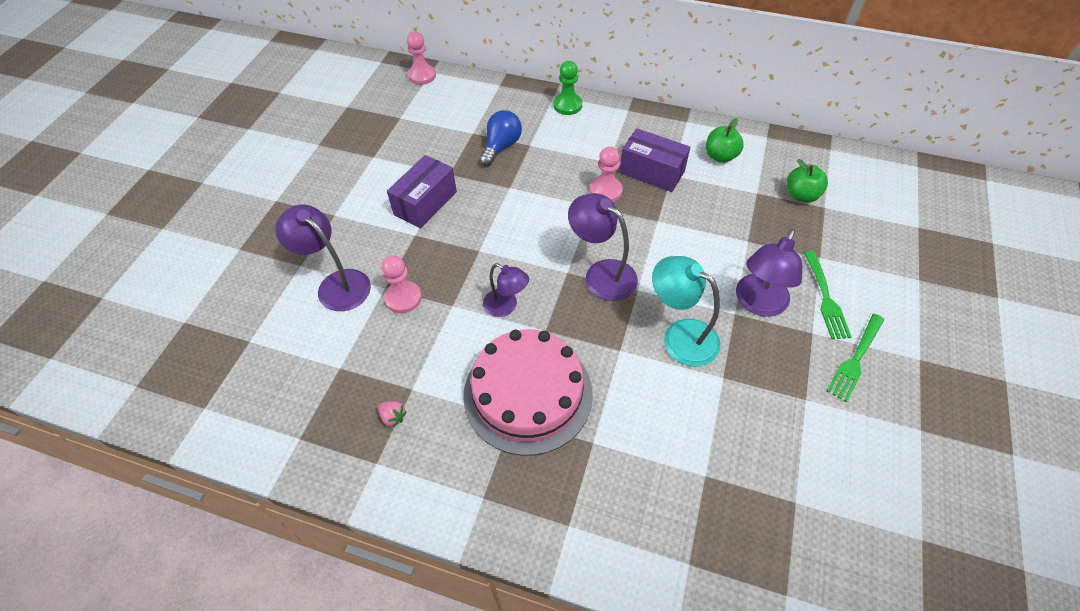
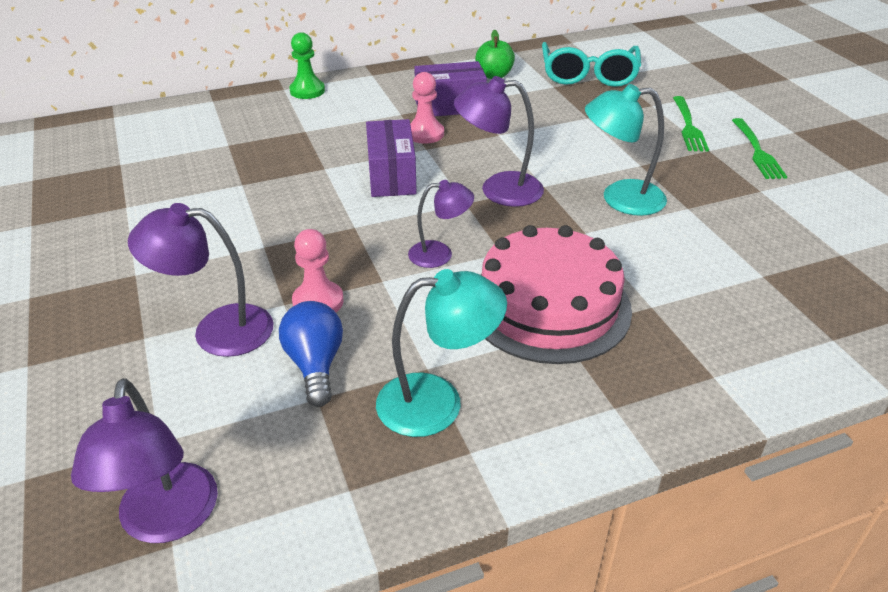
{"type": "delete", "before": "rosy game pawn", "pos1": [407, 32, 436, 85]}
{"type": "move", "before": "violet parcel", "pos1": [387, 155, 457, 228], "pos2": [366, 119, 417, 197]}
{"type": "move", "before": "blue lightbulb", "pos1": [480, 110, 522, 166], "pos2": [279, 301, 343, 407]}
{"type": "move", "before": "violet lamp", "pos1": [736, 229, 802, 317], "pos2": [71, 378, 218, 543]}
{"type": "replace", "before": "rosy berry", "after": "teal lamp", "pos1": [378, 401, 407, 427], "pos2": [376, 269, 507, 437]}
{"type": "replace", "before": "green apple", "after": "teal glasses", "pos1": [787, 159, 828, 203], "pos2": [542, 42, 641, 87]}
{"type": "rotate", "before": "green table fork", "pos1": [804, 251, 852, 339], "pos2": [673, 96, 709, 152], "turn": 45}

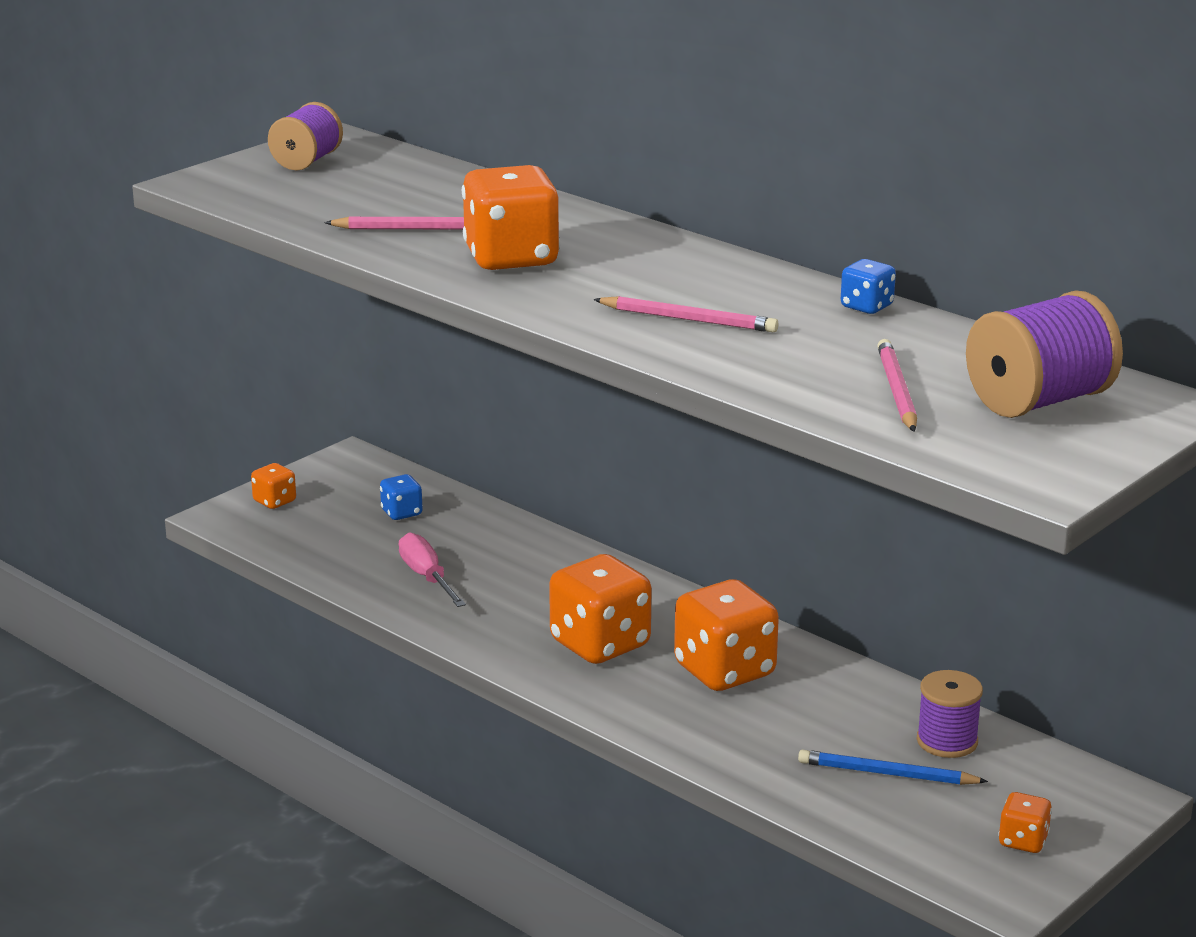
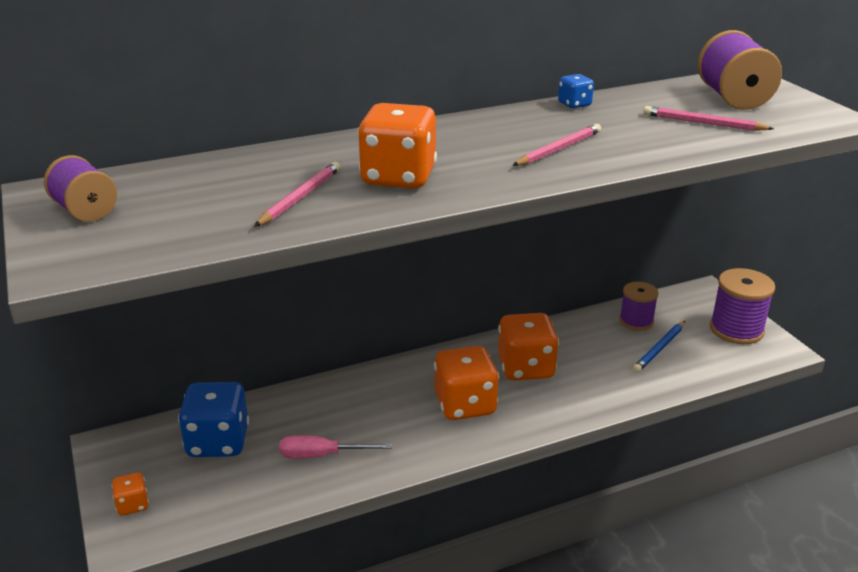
{"type": "replace", "before": "orange die", "after": "violet reel of thread", "pos1": [998, 792, 1052, 853], "pos2": [710, 268, 775, 344]}
{"type": "resize", "before": "blue die", "pos1": [380, 474, 423, 520], "pos2": [178, 382, 249, 457], "scale": 2.08}

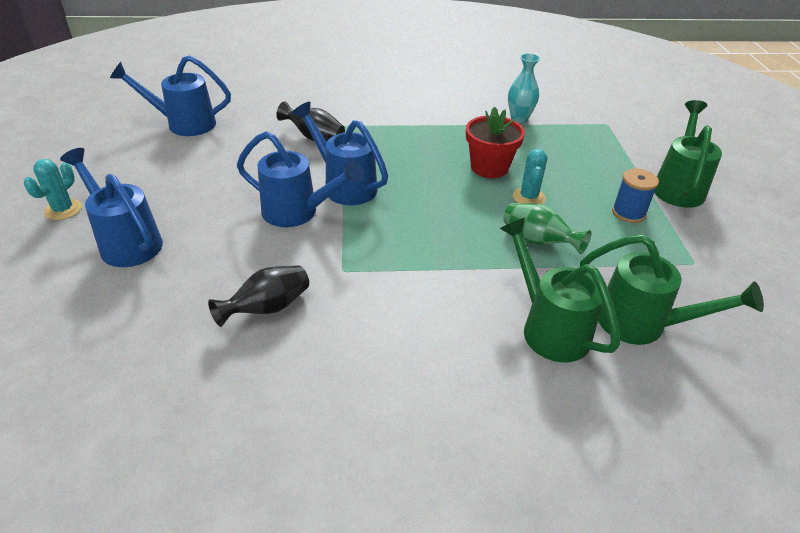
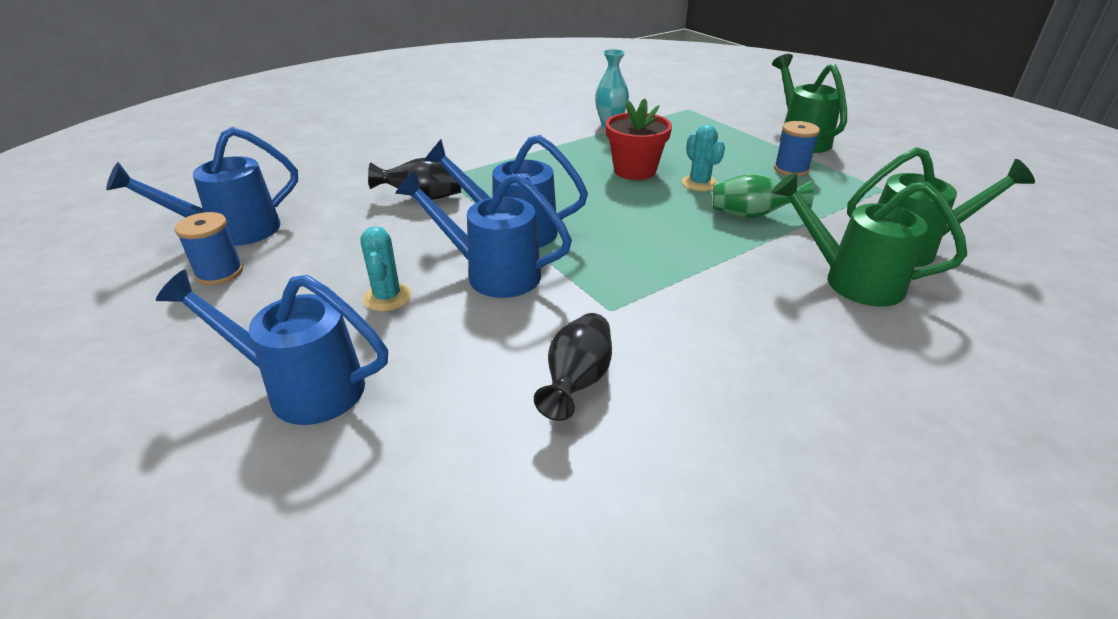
{"type": "insert", "after": "blue reel of thread", "pos2": [175, 212, 243, 285]}
{"type": "move", "before": "teal saguaro cactus", "pos1": [24, 159, 82, 220], "pos2": [360, 226, 411, 311]}
{"type": "rotate", "before": "blue watering pot", "pos1": [237, 131, 364, 227], "pos2": [395, 171, 572, 298], "turn": -150}

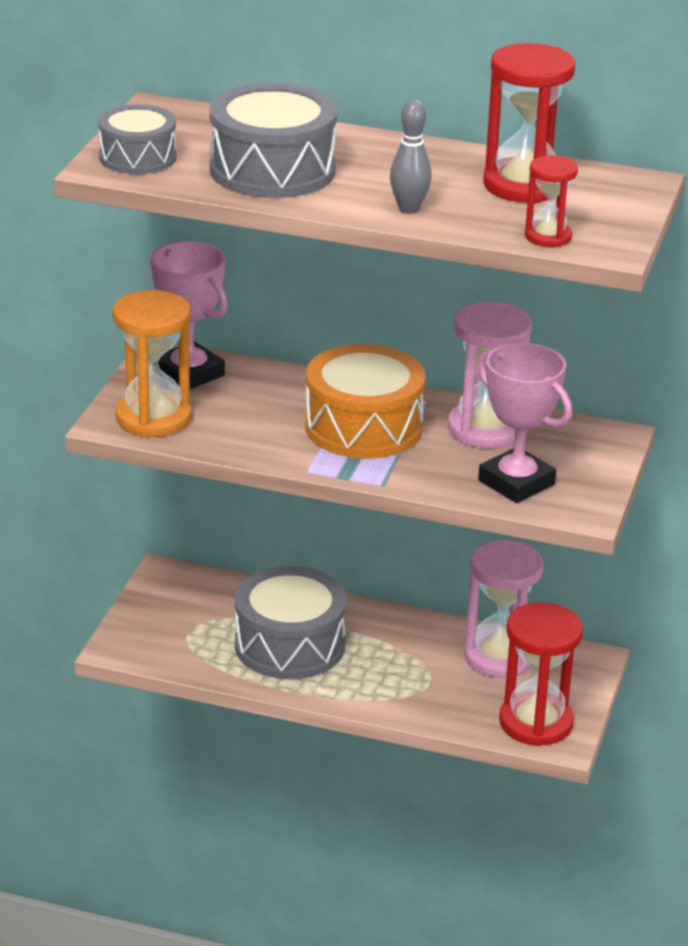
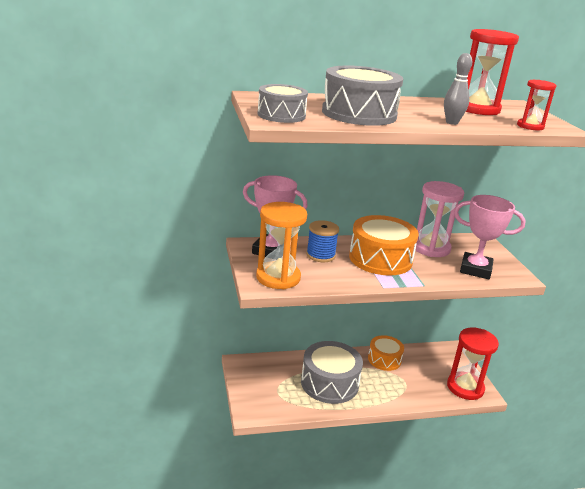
{"type": "delete", "before": "rosy sandglass", "pos1": [464, 540, 544, 678]}
{"type": "insert", "after": "blue reel of thread", "pos2": [306, 220, 339, 262]}
{"type": "insert", "after": "orange toy drum", "pos2": [368, 335, 404, 371]}

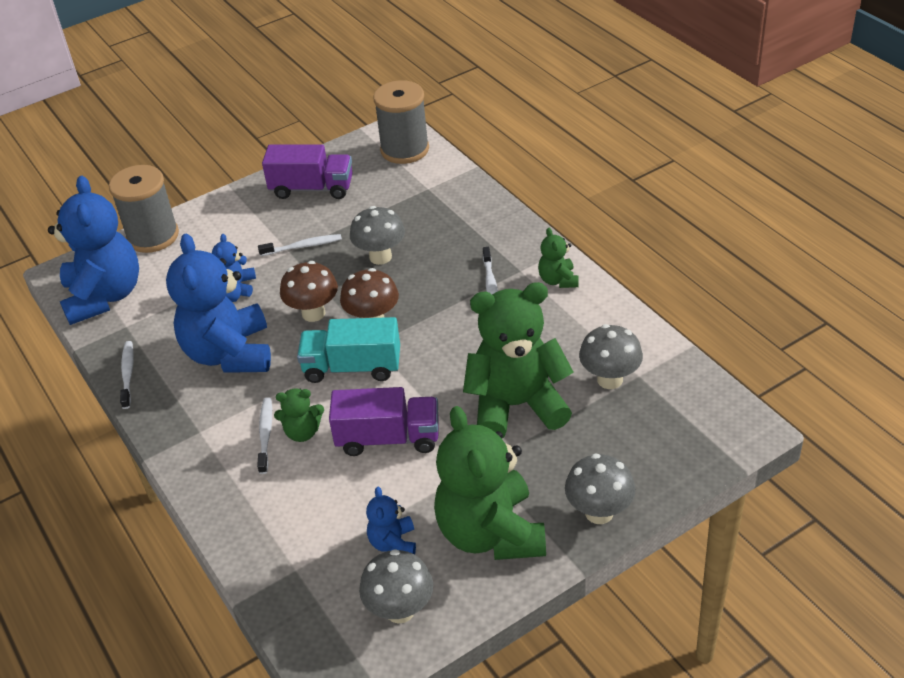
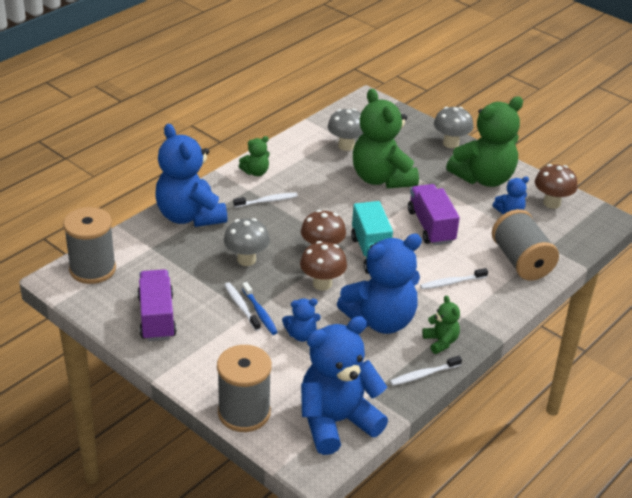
{"type": "insert", "after": "blue teddy bear", "pos2": [155, 124, 228, 227]}
{"type": "insert", "after": "blue tooth brush", "pos2": [242, 282, 278, 335]}
{"type": "insert", "after": "grey reel of thread", "pos2": [492, 209, 559, 281]}
{"type": "move", "before": "green teddy bear", "pos1": [274, 389, 324, 442], "pos2": [422, 295, 460, 354]}
{"type": "recolor", "before": "grey fungus", "after": "dark brown fungus", "pos1": [359, 549, 433, 624], "pos2": [535, 164, 578, 209]}

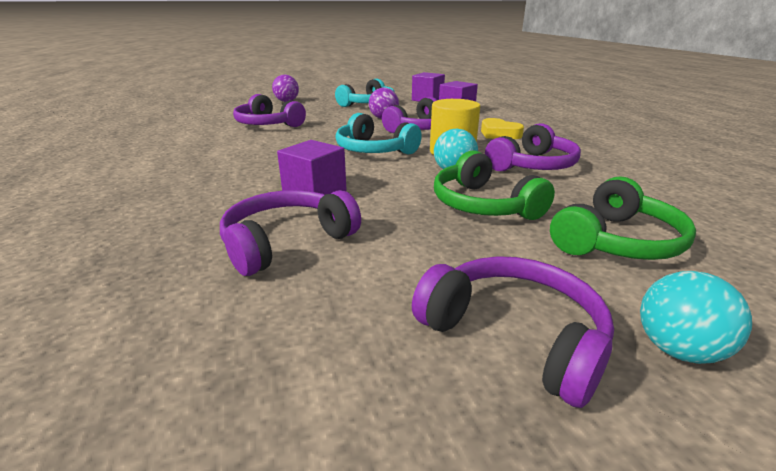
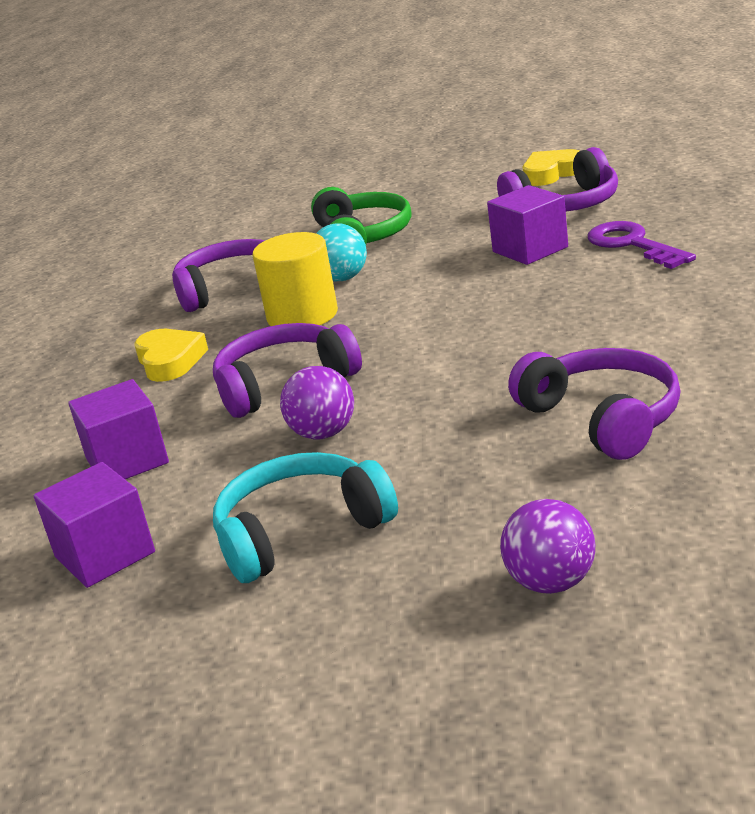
{"type": "delete", "before": "teal headset", "pos1": [336, 113, 422, 155]}
{"type": "delete", "before": "violet headset", "pos1": [412, 256, 614, 408]}
{"type": "delete", "before": "green headset", "pos1": [550, 176, 696, 260]}
{"type": "delete", "before": "teal sphere", "pos1": [640, 271, 752, 364]}
{"type": "insert", "after": "yellow heart shape", "pos2": [523, 149, 579, 186]}
{"type": "insert", "after": "violet door key", "pos2": [588, 221, 696, 269]}

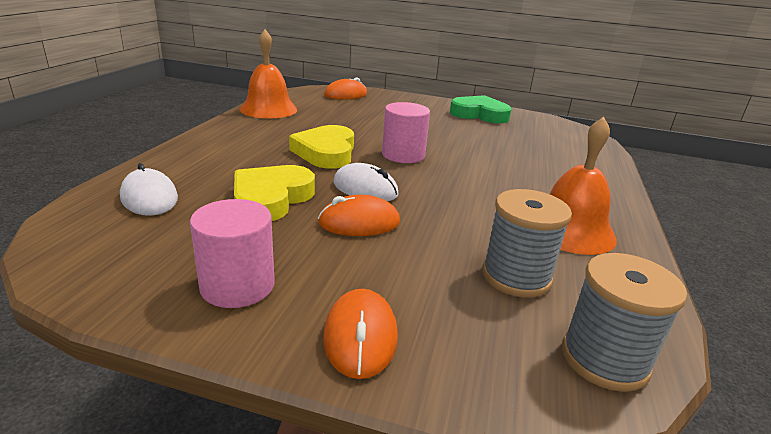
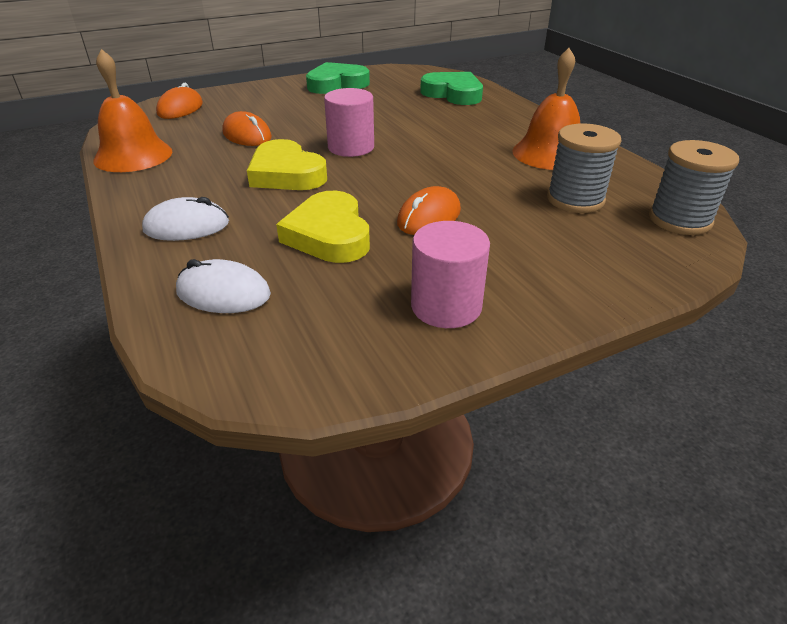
{"type": "insert", "after": "green heart shape", "pos2": [420, 72, 483, 105]}
{"type": "move", "before": "orange mouse", "pos1": [323, 289, 398, 379], "pos2": [222, 111, 272, 146]}
{"type": "move", "before": "white mouse", "pos1": [333, 163, 399, 201], "pos2": [142, 197, 229, 241]}

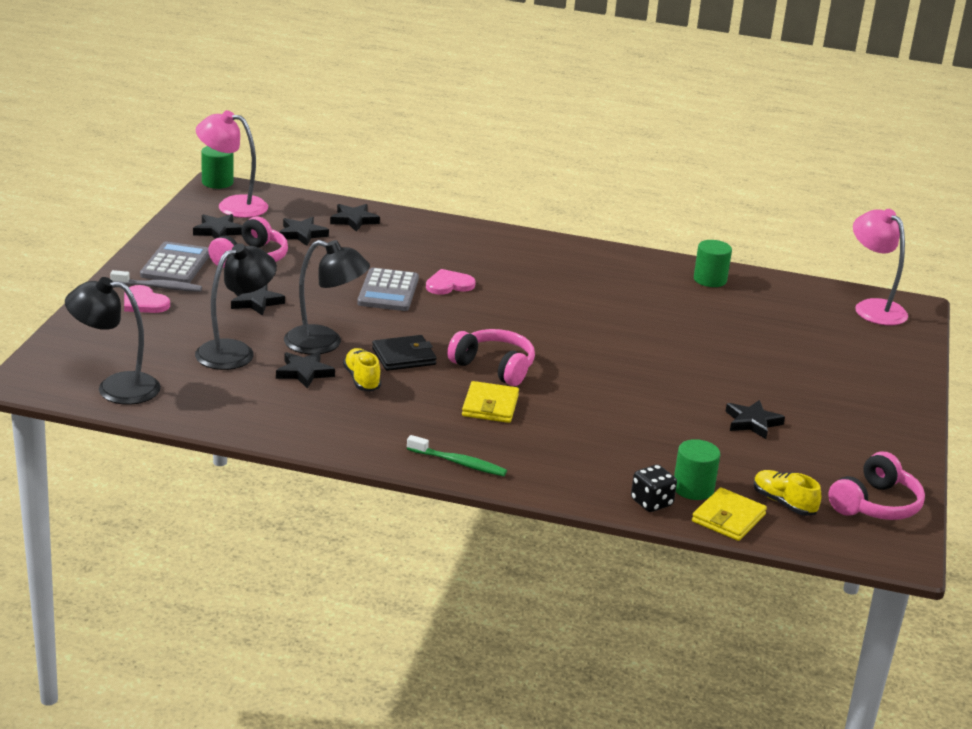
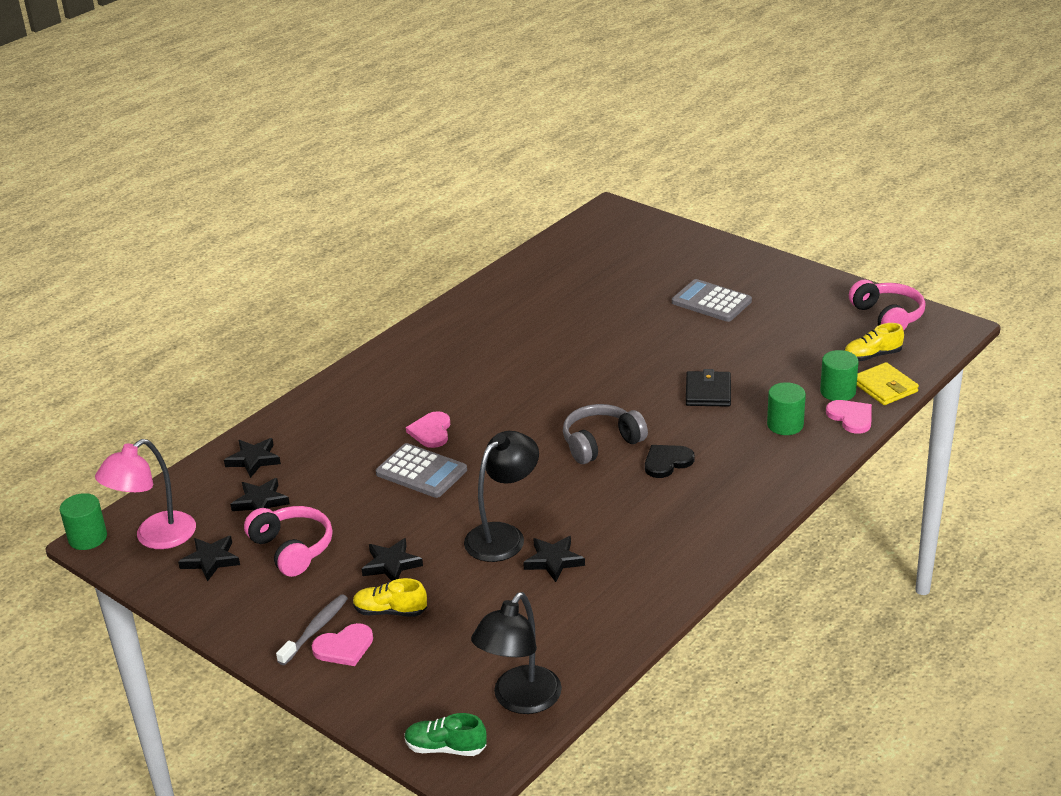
{"type": "delete", "before": "black lamp", "pos1": [195, 243, 277, 370]}
{"type": "delete", "before": "green tooth brush", "pos1": [407, 435, 507, 476]}
{"type": "delete", "before": "black star shape", "pos1": [725, 400, 785, 439]}
{"type": "delete", "before": "rosy lamp", "pos1": [853, 209, 908, 325]}
{"type": "insert", "after": "green sneaker", "pos2": [404, 713, 487, 756]}
{"type": "move", "before": "grey pocket calculator", "pos1": [140, 241, 209, 283], "pos2": [672, 279, 752, 322]}
{"type": "move", "before": "yellow sneaker", "pos1": [343, 348, 381, 392], "pos2": [353, 578, 427, 617]}
{"type": "move", "before": "black billfold", "pos1": [372, 335, 437, 371], "pos2": [686, 369, 731, 407]}
{"type": "move", "before": "green cylinder", "pos1": [694, 240, 732, 287], "pos2": [767, 382, 806, 435]}
{"type": "replace", "before": "yellow billfold", "after": "black heart shape", "pos1": [462, 381, 519, 423], "pos2": [645, 445, 695, 478]}
{"type": "replace", "before": "black die", "after": "rosy heart shape", "pos1": [631, 465, 677, 512], "pos2": [826, 400, 872, 434]}
{"type": "recolor", "before": "rosy headset", "after": "grey headset", "pos1": [447, 329, 535, 386], "pos2": [563, 404, 648, 464]}

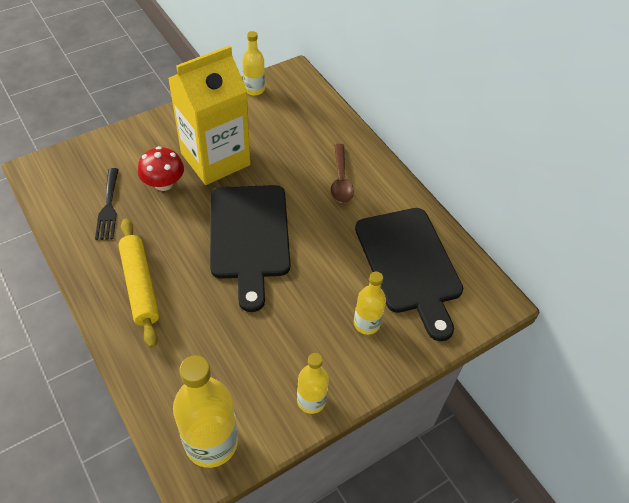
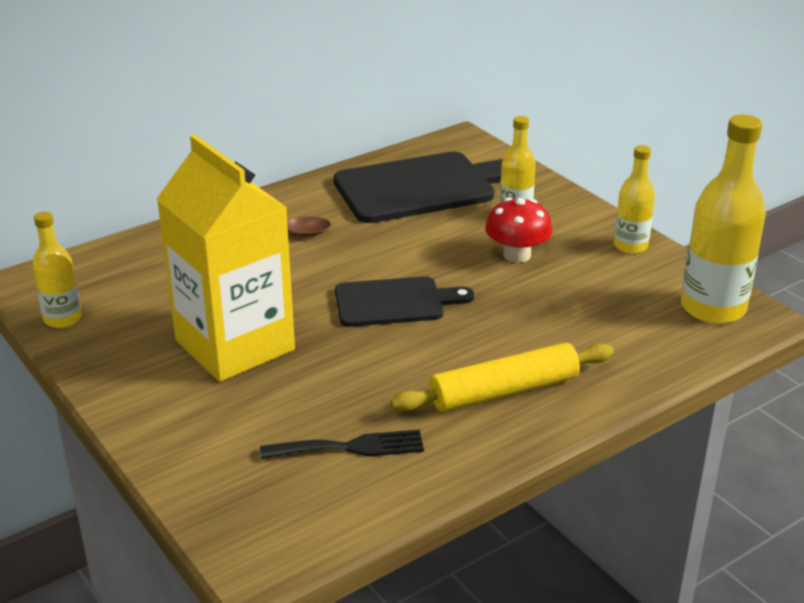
{"type": "move", "before": "crimson fungus", "pos1": [138, 146, 184, 191], "pos2": [485, 197, 552, 263]}
{"type": "resize", "before": "black bread board", "pos1": [210, 185, 290, 312], "pos2": [335, 276, 474, 327], "scale": 0.62}

